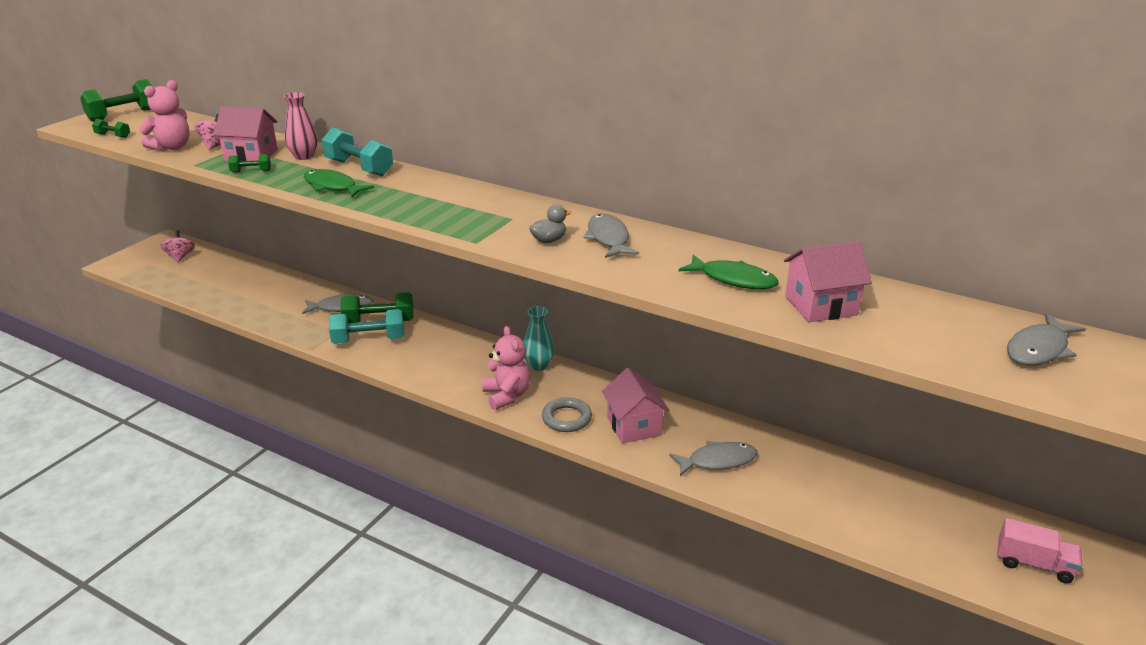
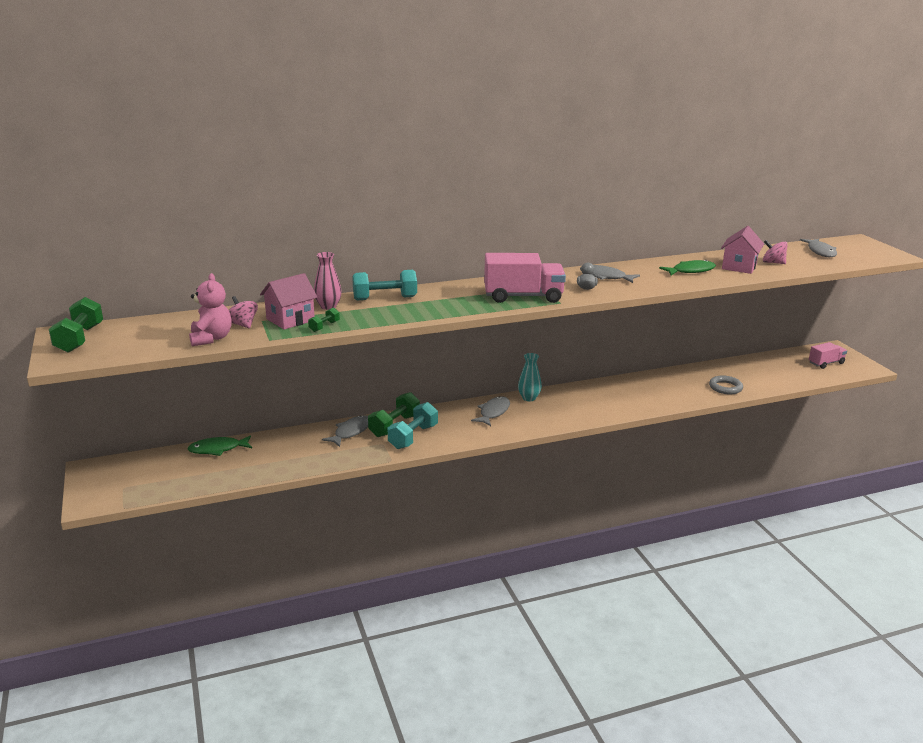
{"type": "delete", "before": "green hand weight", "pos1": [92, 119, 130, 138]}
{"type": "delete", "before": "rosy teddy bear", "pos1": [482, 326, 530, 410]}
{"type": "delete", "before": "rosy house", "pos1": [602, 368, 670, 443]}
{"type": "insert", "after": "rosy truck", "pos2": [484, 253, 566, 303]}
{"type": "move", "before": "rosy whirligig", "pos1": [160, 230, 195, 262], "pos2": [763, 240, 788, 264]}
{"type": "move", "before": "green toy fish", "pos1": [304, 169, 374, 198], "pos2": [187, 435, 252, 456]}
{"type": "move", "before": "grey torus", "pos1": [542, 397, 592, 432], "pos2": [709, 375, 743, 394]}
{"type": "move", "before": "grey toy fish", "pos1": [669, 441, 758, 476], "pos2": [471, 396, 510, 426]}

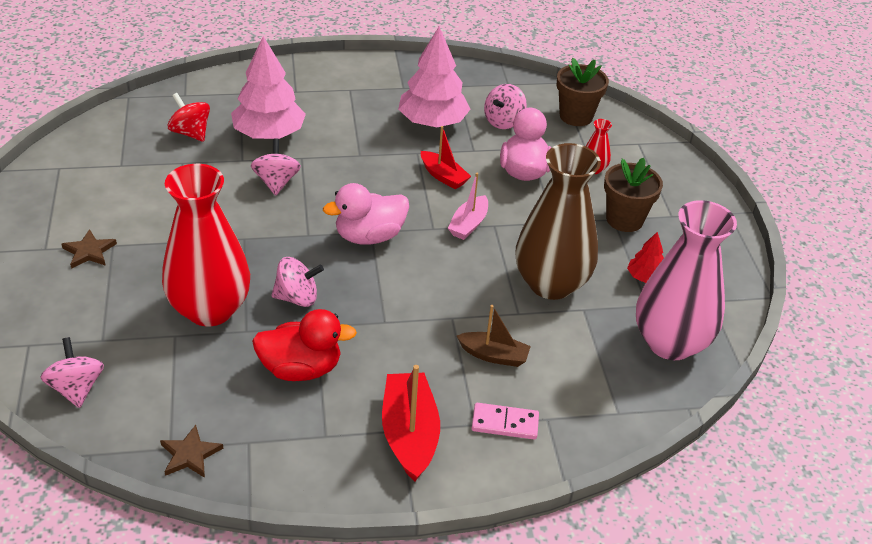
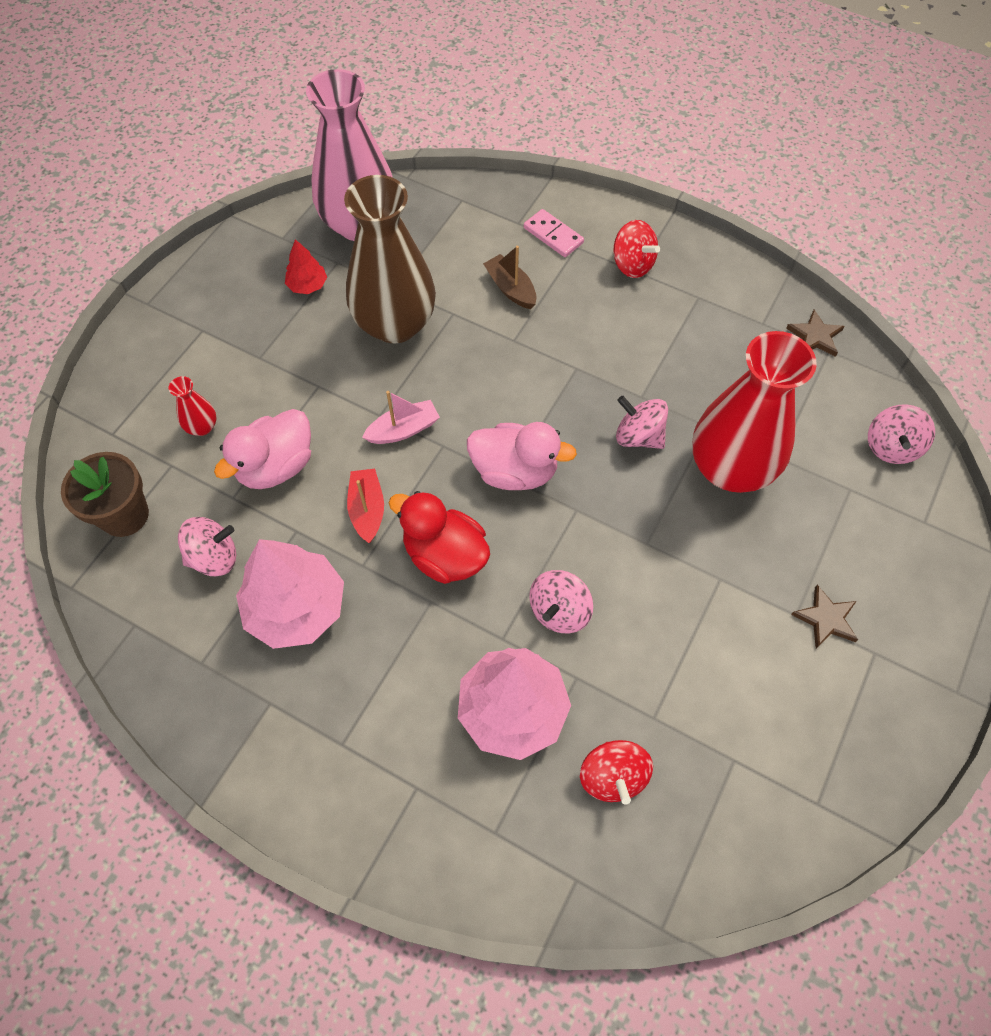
{"type": "delete", "before": "dark brown flower pot", "pos1": [604, 158, 663, 232]}
{"type": "move", "before": "crimson rubber duck", "pos1": [252, 309, 357, 381], "pos2": [389, 491, 490, 584]}
{"type": "replace", "before": "crimson sailboat", "after": "crimson whirligig", "pos1": [382, 365, 440, 482], "pos2": [613, 220, 660, 278]}

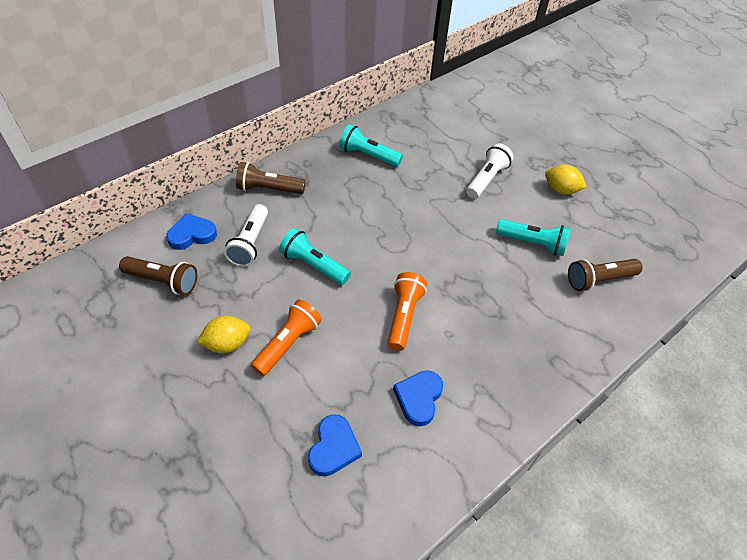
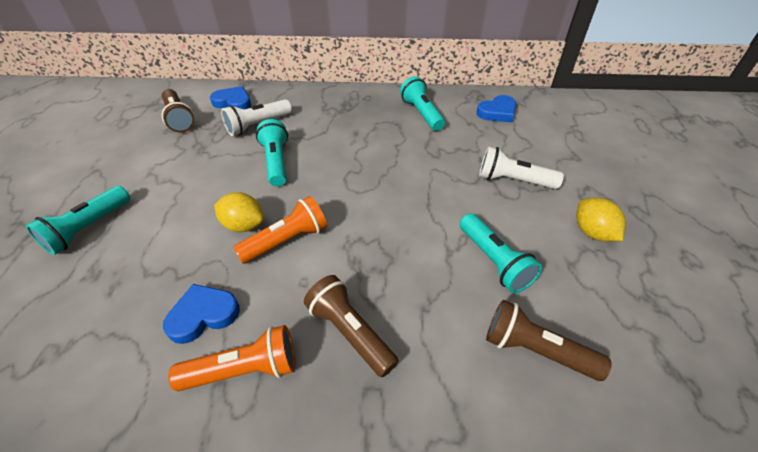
{"type": "insert", "after": "teal torch", "pos2": [26, 186, 130, 255]}
{"type": "move", "before": "yellow citrus fruit", "pos1": [197, 316, 251, 353], "pos2": [214, 193, 264, 232]}
{"type": "move", "before": "dark brown torch", "pos1": [236, 162, 306, 194], "pos2": [304, 275, 399, 377]}
{"type": "move", "before": "orange torch", "pos1": [251, 300, 322, 376], "pos2": [168, 325, 295, 391]}
{"type": "move", "before": "blue heart shape", "pos1": [308, 414, 362, 476], "pos2": [476, 95, 516, 122]}
{"type": "rotate", "before": "white torch", "pos1": [466, 143, 514, 199], "pos2": [479, 146, 564, 189], "turn": -150}

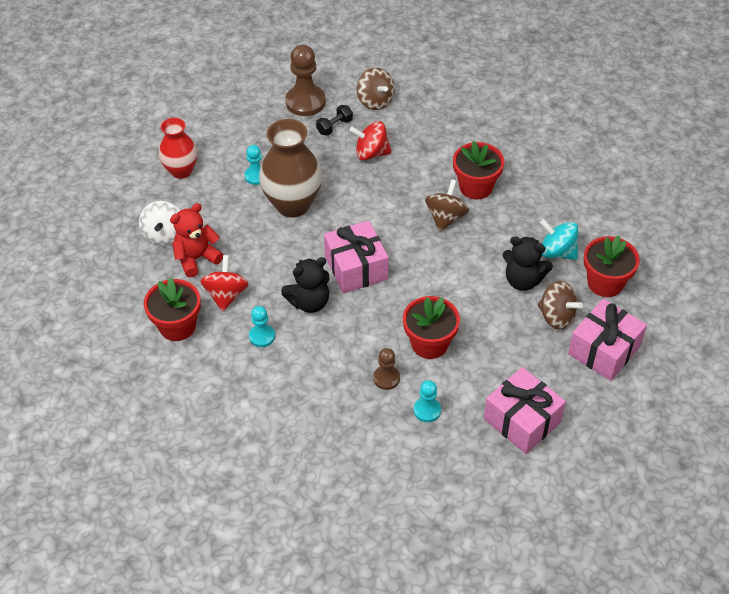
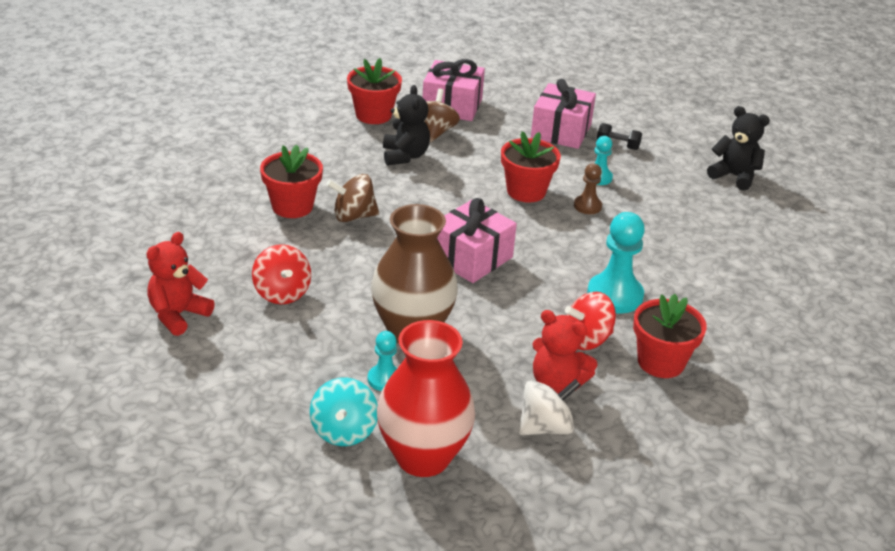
{"type": "delete", "before": "dark brown game pawn", "pos1": [285, 45, 326, 116]}
{"type": "move", "before": "black teddy bear", "pos1": [281, 257, 330, 313], "pos2": [707, 106, 770, 191]}
{"type": "move", "before": "black hand weight", "pos1": [316, 105, 353, 136], "pos2": [597, 123, 642, 150]}
{"type": "move", "before": "teal whirligig", "pos1": [540, 219, 578, 260], "pos2": [310, 377, 378, 446]}
{"type": "replace", "before": "dark brown whirligig", "after": "crimson teddy bear", "pos1": [357, 68, 395, 110], "pos2": [146, 232, 215, 336]}
{"type": "resize", "before": "crimson vase", "pos1": [159, 118, 198, 179], "pos2": [377, 320, 475, 477], "scale": 1.57}
{"type": "resize", "before": "teal game pawn", "pos1": [249, 306, 275, 347], "pos2": [587, 212, 645, 313], "scale": 1.8}

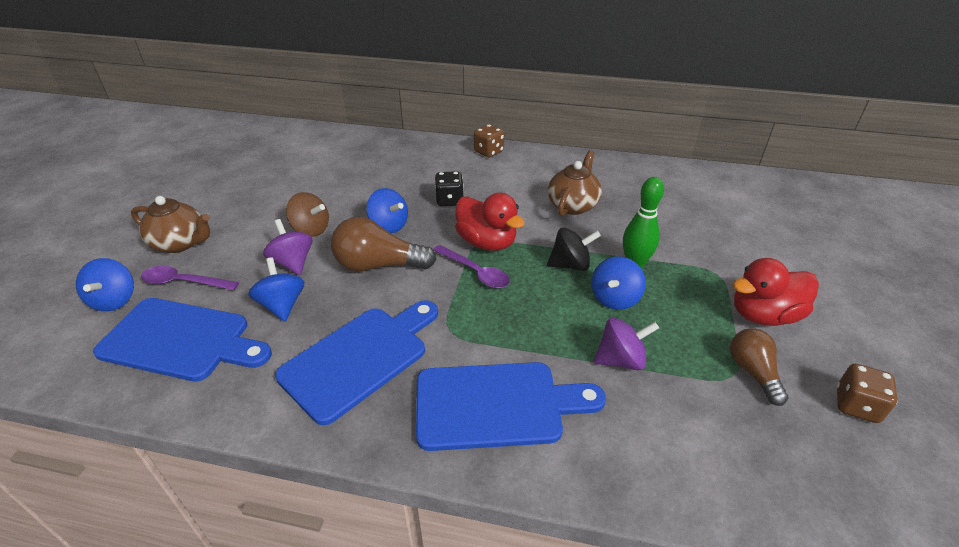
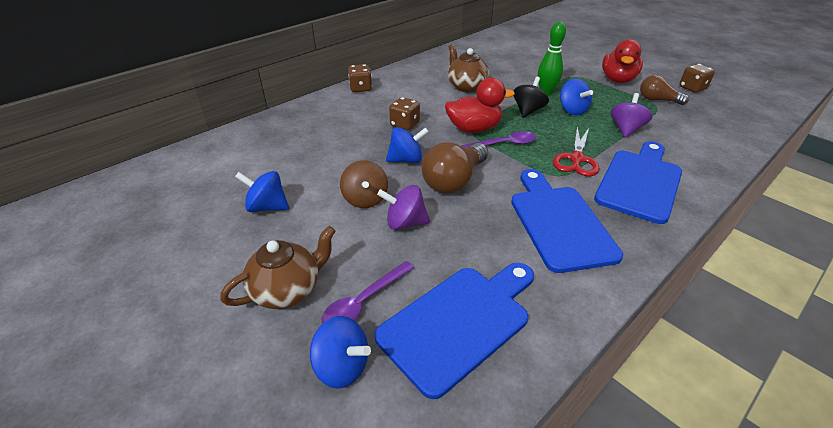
{"type": "insert", "after": "crimson pair of scissors", "pos2": [553, 127, 600, 176]}
{"type": "move", "before": "blue whirligig", "pos1": [248, 257, 304, 321], "pos2": [235, 171, 289, 212]}
{"type": "recolor", "before": "black die", "after": "dark brown die", "pos1": [435, 171, 464, 206], "pos2": [389, 97, 420, 130]}
{"type": "rotate", "before": "dark brown whirligig", "pos1": [286, 192, 329, 237], "pos2": [340, 160, 388, 208], "turn": 105}

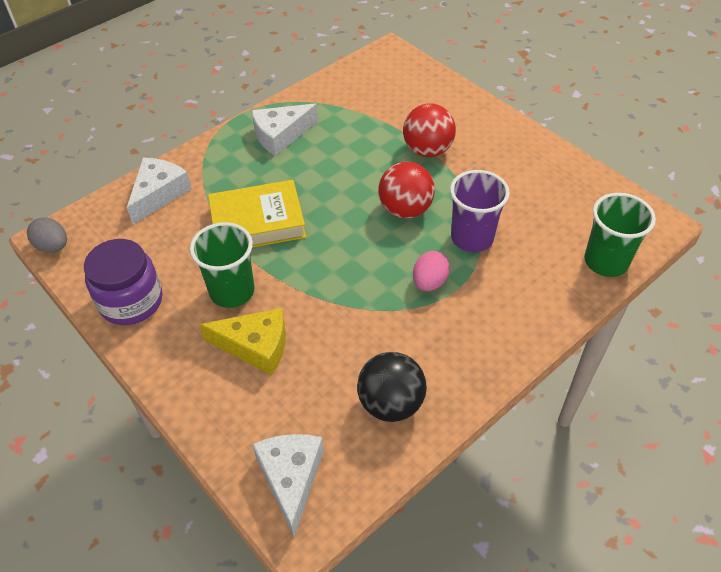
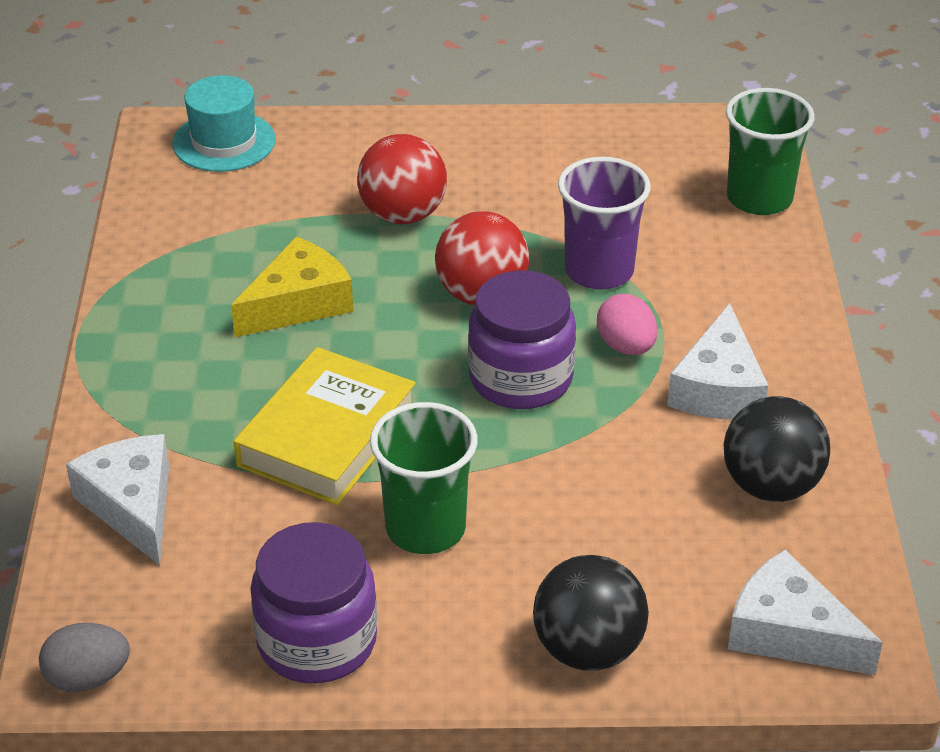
{"type": "insert", "after": "teal tall hat", "pos2": [172, 75, 276, 172]}
{"type": "insert", "after": "violet jar", "pos2": [468, 270, 576, 409]}
{"type": "insert", "after": "black sphere", "pos2": [533, 555, 649, 671]}
{"type": "move", "before": "yellow cheese wedge", "pos1": [199, 308, 286, 375], "pos2": [231, 237, 353, 337]}
{"type": "move", "before": "white cheese wedge", "pos1": [251, 104, 318, 156], "pos2": [667, 303, 768, 420]}

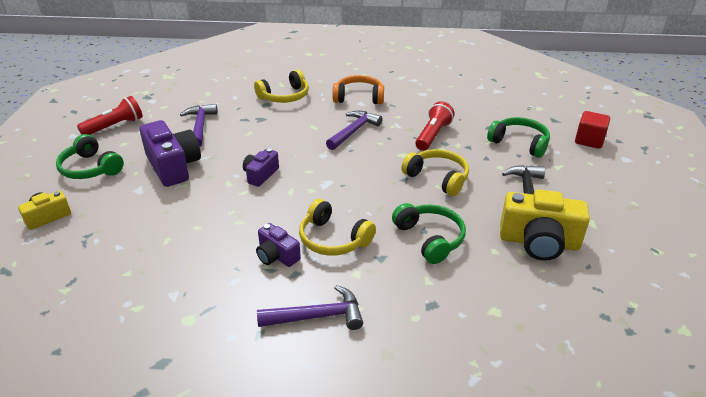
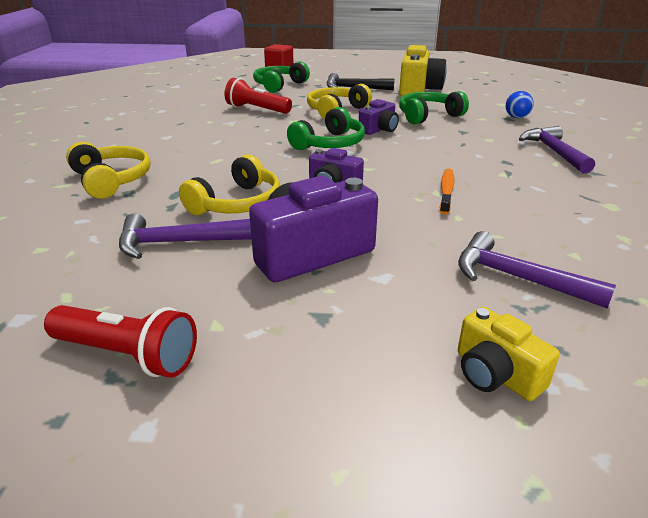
{"type": "delete", "before": "orange headset", "pos1": [332, 75, 384, 104]}
{"type": "insert", "after": "orange tooth brush", "pos2": [439, 169, 455, 215]}
{"type": "insert", "after": "blue sphere", "pos2": [506, 91, 534, 118]}
{"type": "move", "before": "green headset", "pos1": [56, 134, 124, 179], "pos2": [287, 107, 365, 150]}
{"type": "move", "before": "violet photo camera", "pos1": [256, 223, 301, 267], "pos2": [359, 99, 399, 135]}
{"type": "move", "before": "yellow headset", "pos1": [299, 199, 376, 256], "pos2": [179, 155, 280, 215]}
{"type": "move", "before": "violet carpenter's hammer", "pos1": [326, 111, 383, 150], "pos2": [458, 231, 616, 308]}
{"type": "rotate", "before": "crimson torch", "pos1": [77, 96, 143, 135], "pos2": [44, 305, 197, 378], "turn": 150}

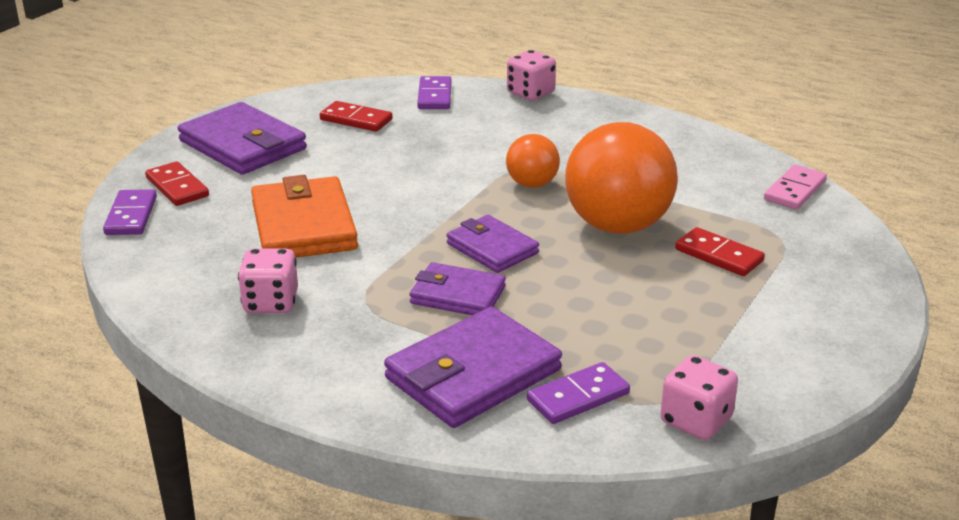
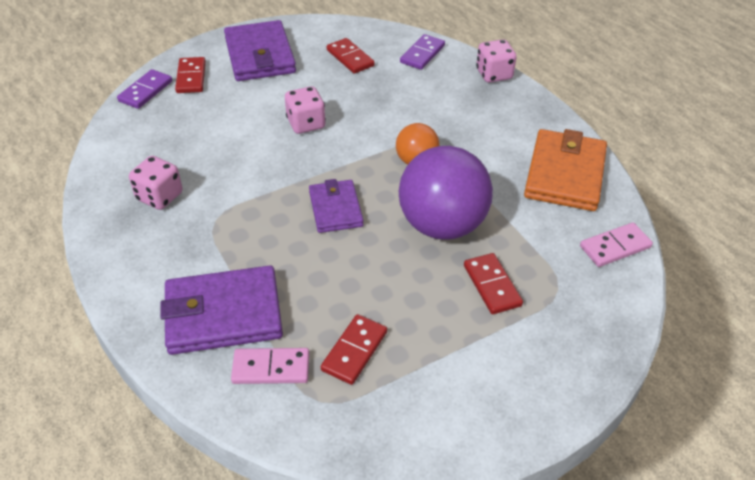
{"type": "delete", "before": "violet billfold", "pos1": [410, 262, 506, 315]}
{"type": "insert", "after": "crimson domino tile", "pos2": [321, 314, 387, 385]}
{"type": "move", "before": "orange billfold", "pos1": [251, 175, 358, 258], "pos2": [524, 129, 607, 211]}
{"type": "move", "before": "rosy die", "pos1": [660, 355, 738, 440], "pos2": [285, 86, 326, 134]}
{"type": "recolor", "before": "violet domino tile", "after": "rosy domino tile", "pos1": [527, 362, 630, 424], "pos2": [231, 348, 309, 384]}
{"type": "recolor", "before": "orange sphere", "after": "violet sphere", "pos1": [565, 122, 678, 234], "pos2": [399, 146, 493, 240]}

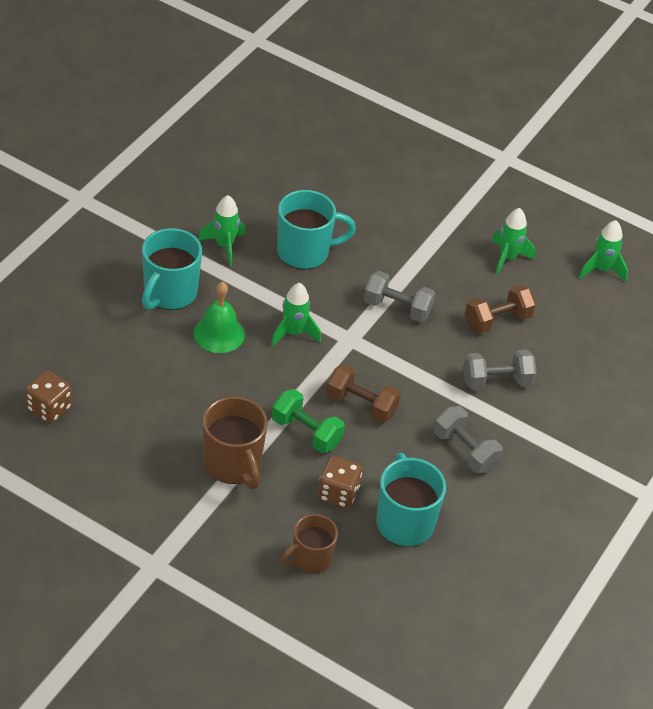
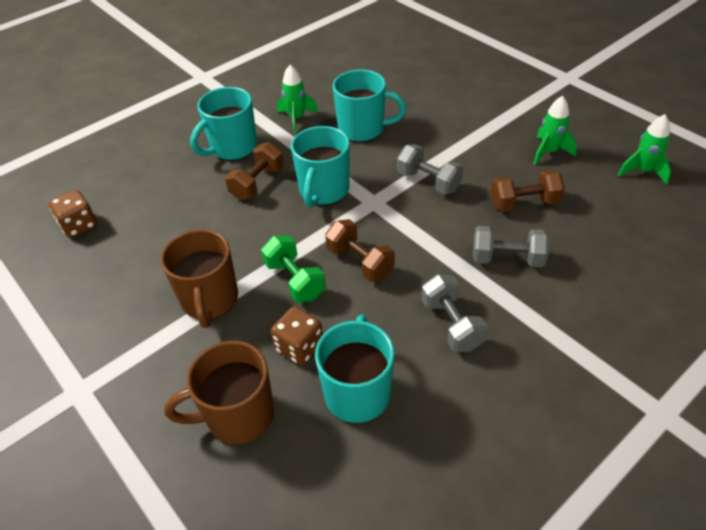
{"type": "replace", "before": "green hand bell", "after": "dark brown hand weight", "pos1": [194, 282, 245, 353], "pos2": [225, 142, 284, 200]}
{"type": "replace", "before": "green rocket", "after": "teal mug", "pos1": [271, 283, 321, 347], "pos2": [291, 126, 350, 207]}
{"type": "resize", "before": "dark brown mug", "pos1": [281, 514, 338, 574], "pos2": [164, 341, 274, 444], "scale": 1.52}

